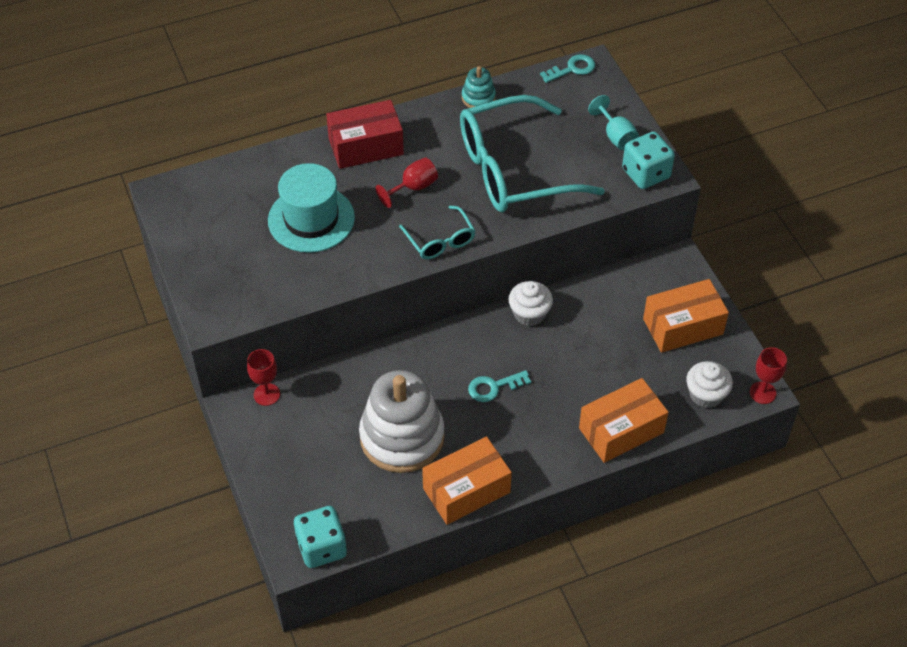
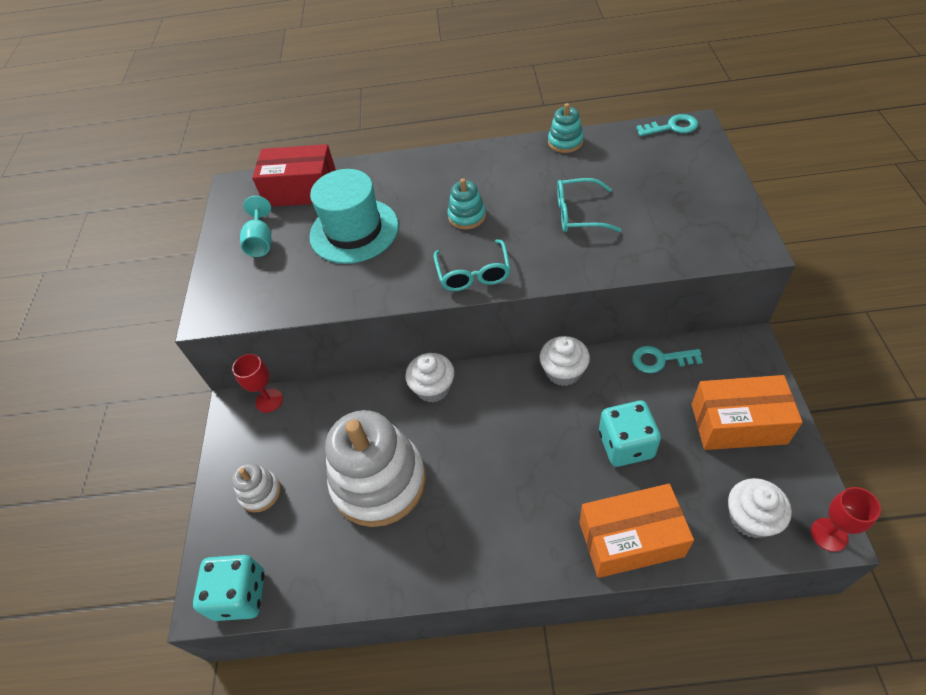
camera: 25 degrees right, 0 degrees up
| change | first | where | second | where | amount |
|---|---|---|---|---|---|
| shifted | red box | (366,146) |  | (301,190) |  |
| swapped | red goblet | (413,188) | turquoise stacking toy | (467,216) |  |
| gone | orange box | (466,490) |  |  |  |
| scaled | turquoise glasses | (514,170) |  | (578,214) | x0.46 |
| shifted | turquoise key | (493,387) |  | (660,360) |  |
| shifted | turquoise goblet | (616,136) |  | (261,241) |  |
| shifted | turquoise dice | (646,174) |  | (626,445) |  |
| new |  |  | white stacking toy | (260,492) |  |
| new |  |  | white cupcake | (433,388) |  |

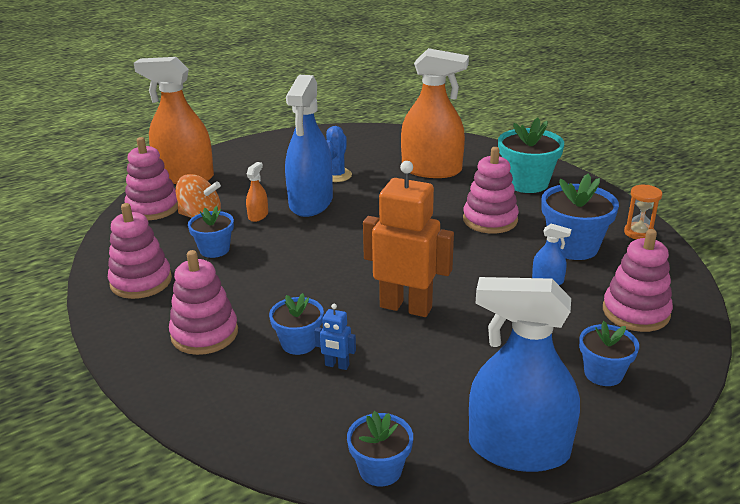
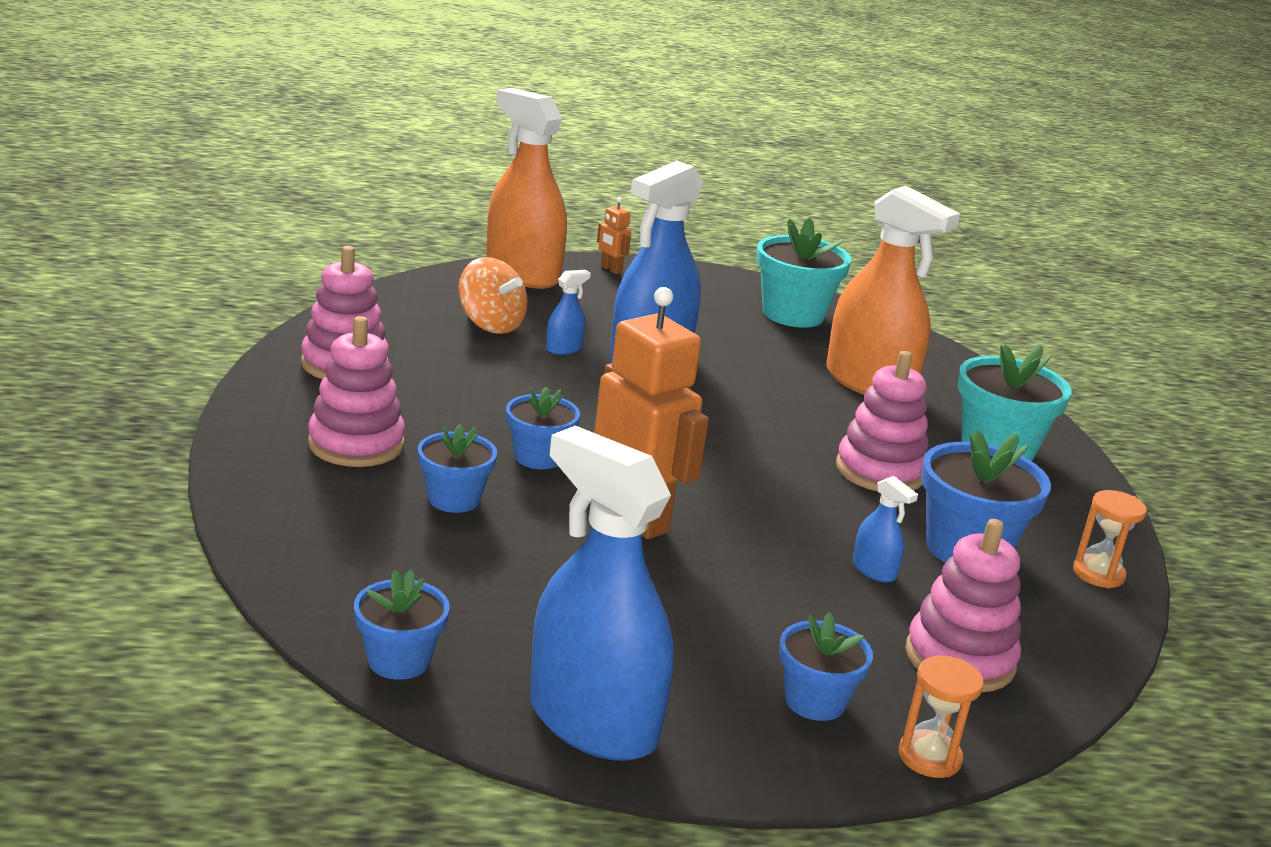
camera: 25 degrees right, 5 degrees down
| change | first | where | second | where | amount |
|---|---|---|---|---|---|
| gone | pink stacking toy | (153,208) |  |  |  |
| shifted | blue flower pot | (214,249) |  | (538,457) |  |
| repainted | orange spray bottle | (258,215) | blue spray bottle | (564,349) |  |
| gone | blue robot | (337,365) |  |  |  |
| gone | blue cactus | (336,175) |  |  |  |
| new |  |  | orange robot | (611,269) |  |
| new |  |  | turquoise flower pot | (793,314) |  |
| new |  |  | orange hourglass | (929,757) |  |

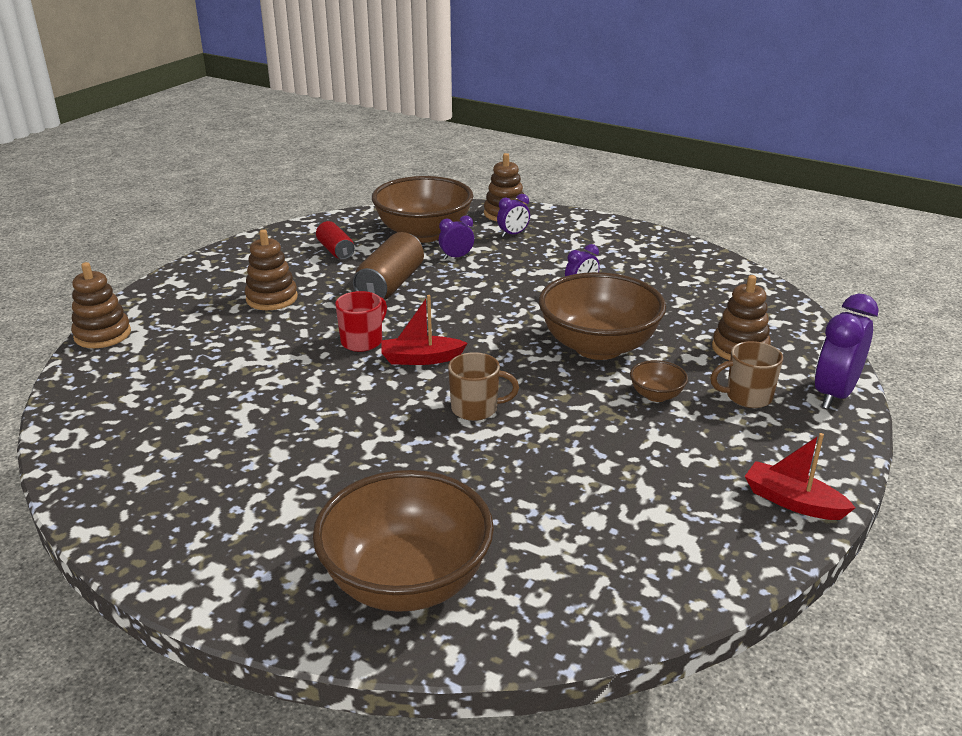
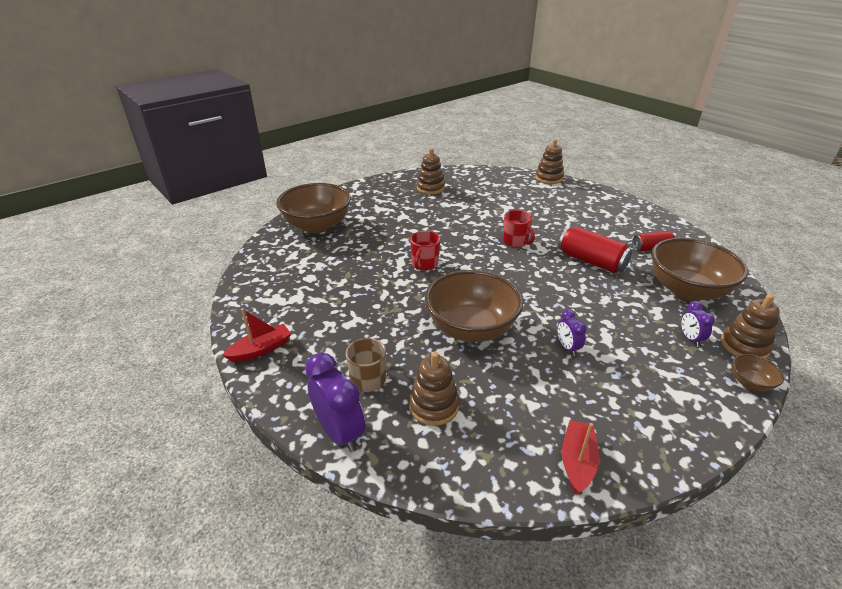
camera: 110 degrees right, 5 degrees up
| change | first | where | second | where | amount |
|---|---|---|---|---|---|
| shifted | brown stacking toy | (272,298) |  | (430,188) |  |
| repainted | brown can | (390,285) | red can | (591,261) |  |
| shifted | red boat | (421,359) |  | (577,461) |  |
| gone | purple clock | (456,257) |  |  |  |
| repainted | brown mug | (476,409) | red mug | (424,264) |  |
| shifted | brown bowl | (656,395) |  | (750,383) |  |

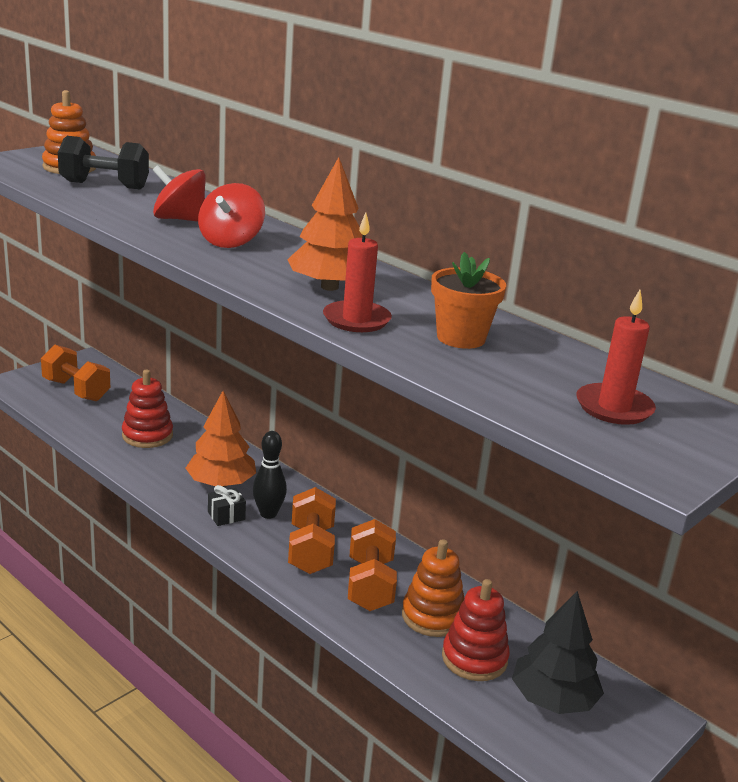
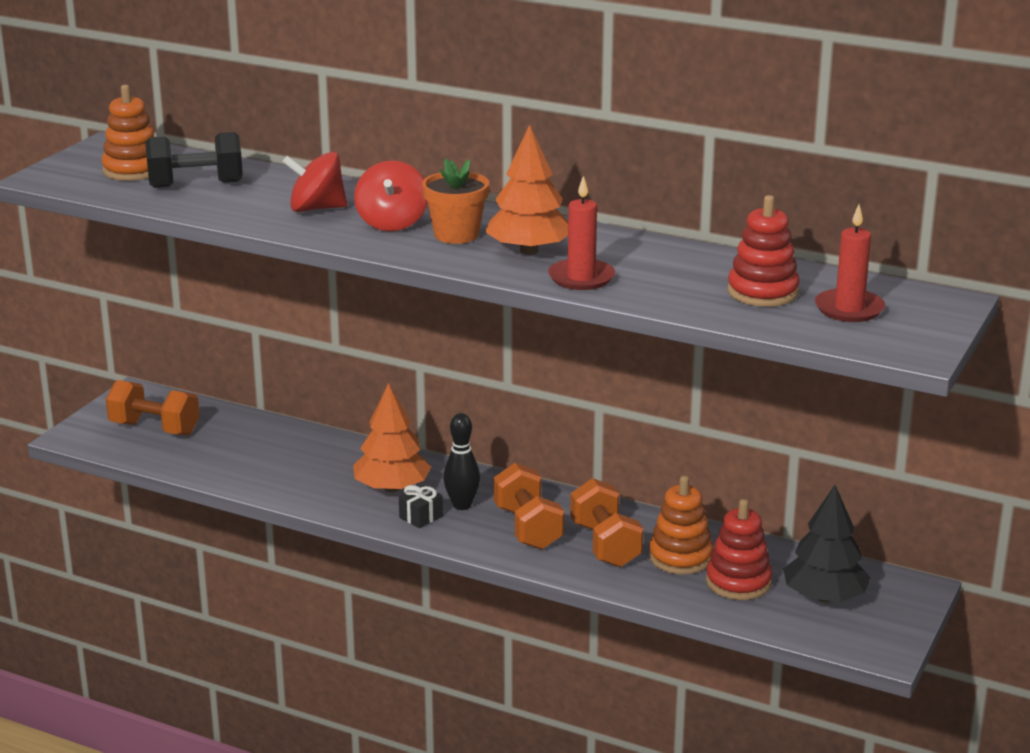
camera: 15 degrees left, 0 degrees up
| change | first | where | second | where | amount |
|---|---|---|---|---|---|
| shifted | red stacking toy | (147,435) |  | (762,292) |  |
| shifted | orange flower pot | (461,338) |  | (456,235) |  |

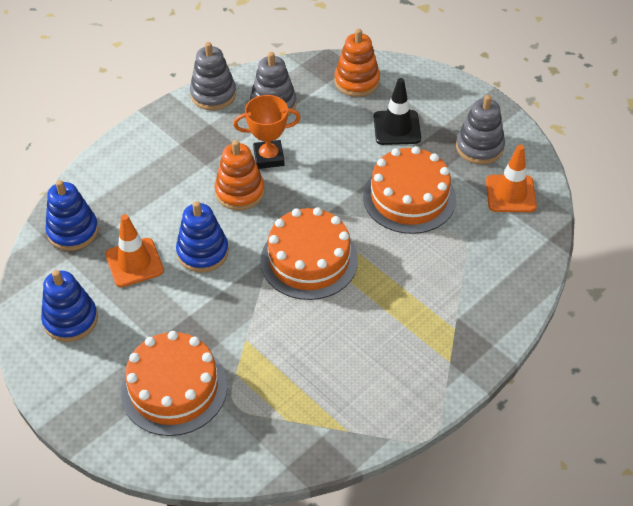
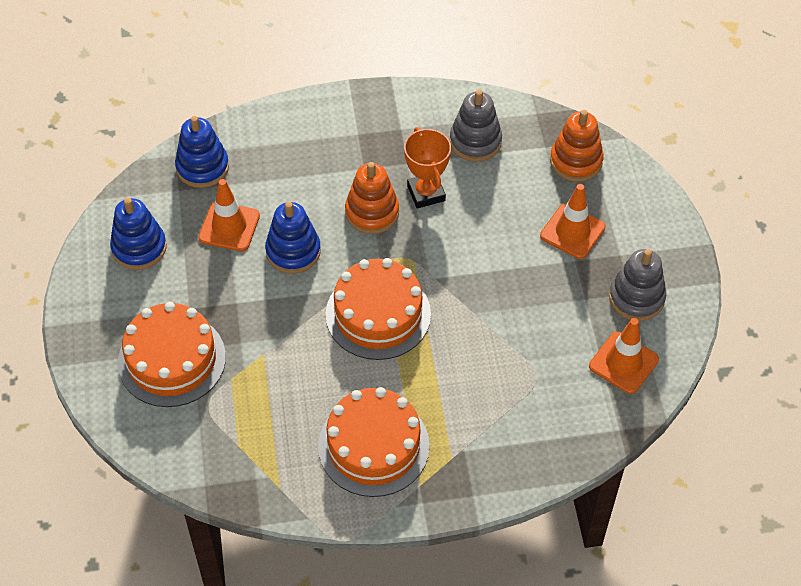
camera: 35 degrees right, 5 degrees up
| change | first | where | second | where | amount |
|---|---|---|---|---|---|
| gone | grey stacking toy | (213,94) |  |  |  |
| rotated | orange trophy | (269,157) |  | (426,193) | 45 degrees clockwise |
| shifted | orange cake | (409,197) |  | (373,446) |  |
| repainted | black traffic cone | (397,128) | orange traffic cone | (572,231) |  |

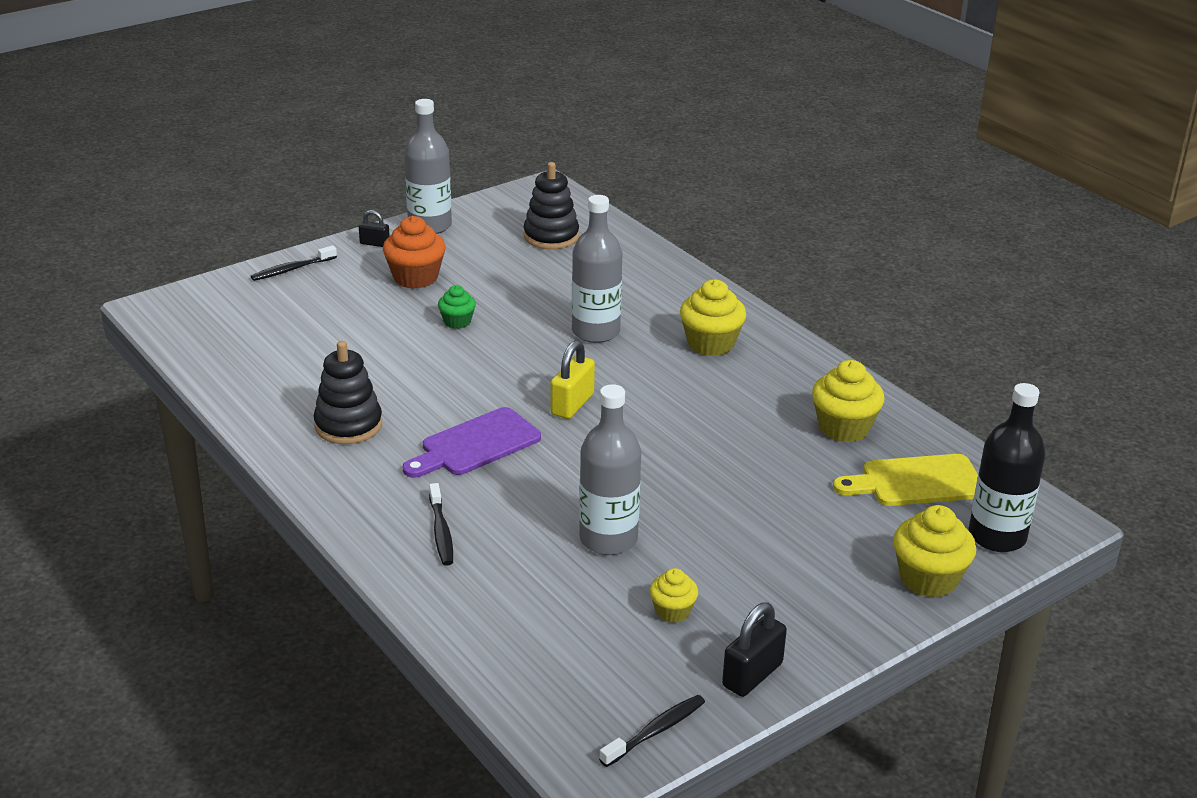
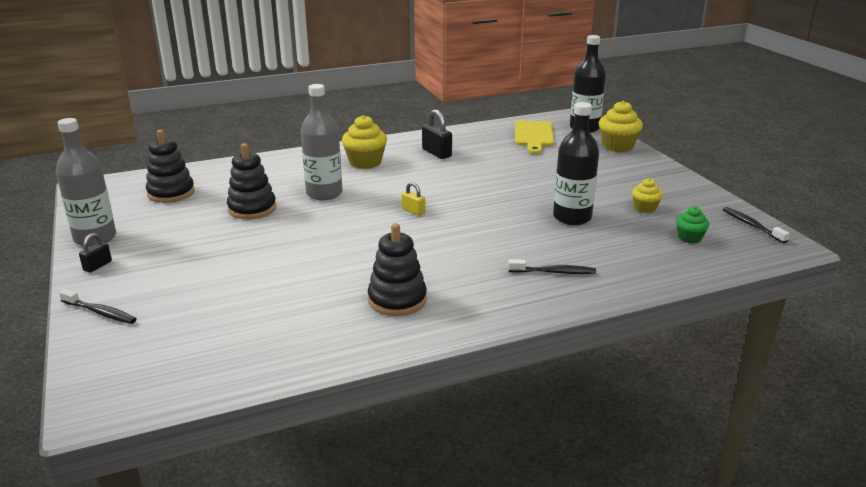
camera: 75 degrees left, 5 degrees down
| change | first | where | second | where | amount |
|---|---|---|---|---|---|
| rotated | black toothbrush | (292,269) |  | (100,312) | 45 degrees counterclockwise |
| gone | orange cupcake | (415,277) |  |  |  |
| gone | purple cutting board | (476,445) |  |  |  |
| shifted | green cupcake | (457,322) |  | (689,238) |  |
| scaled | yellow padlock | (572,404) |  | (413,211) | x0.60 |
| repainted | grey bottle | (608,539) | black bottle | (572,217) |  |
| shifted | black padlock | (752,675) |  | (436,153) |  |
| gone | yellow cupcake | (844,427) |  |  |  |
| new |  |  | black stacking toy | (252,209) |  |

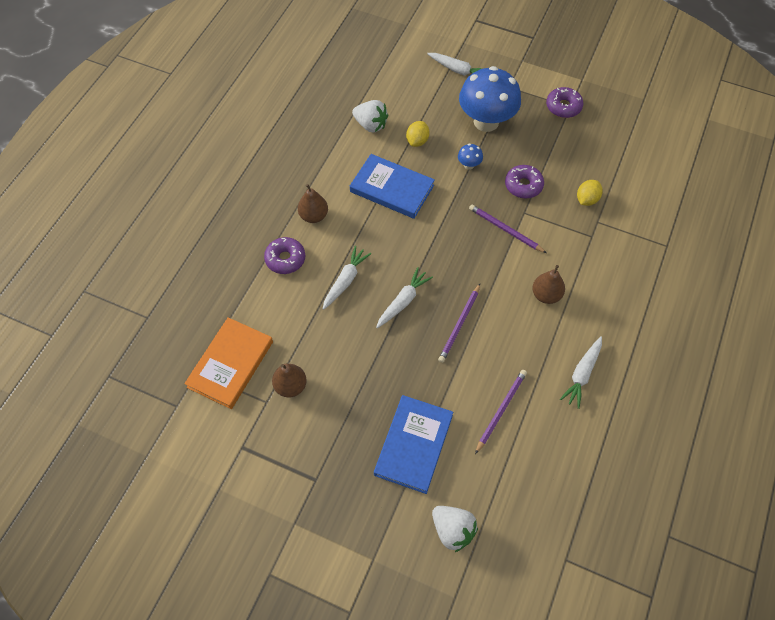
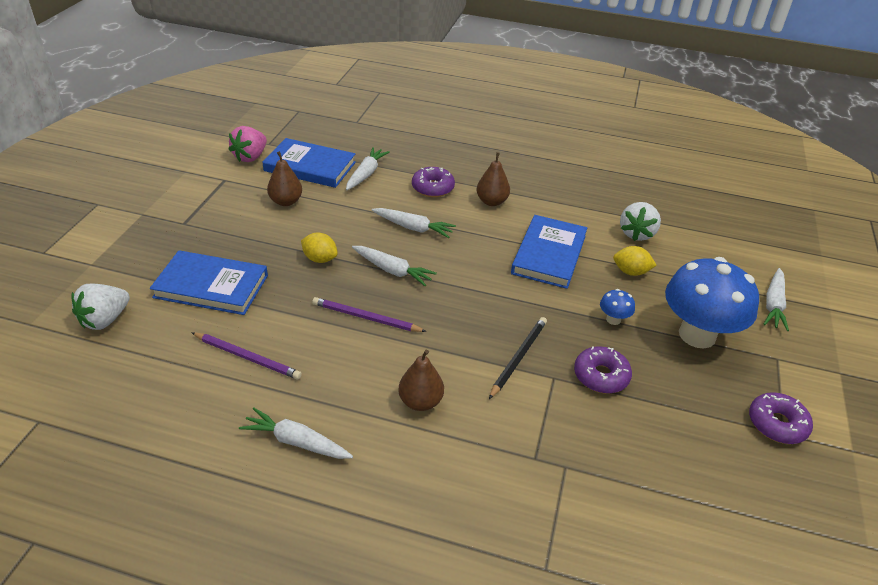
camera: 80 degrees right, 20 degrees down
| change | first | where | second | where | amount |
|---|---|---|---|---|---|
| repainted | orange book | (230,364) | blue book | (310,166) |  |
| repainted | purple pencil | (505,230) | black pencil | (518,357) |  |
| shifted | yellow lemon | (586,199) |  | (320,259) |  |
| new |  |  | pink strawberry | (250,157) |  |
| new |  |  | white carrot | (366,174) |  |

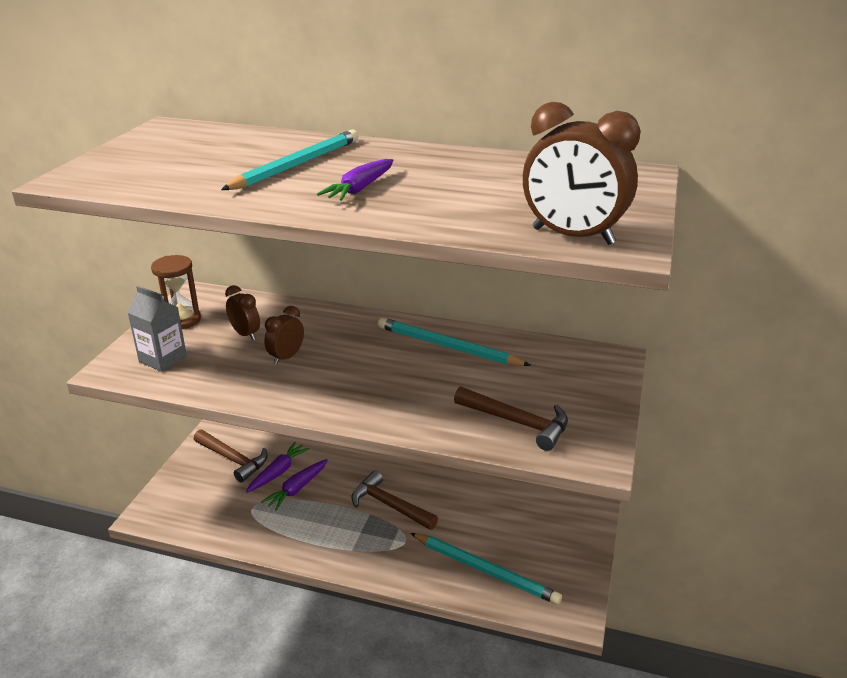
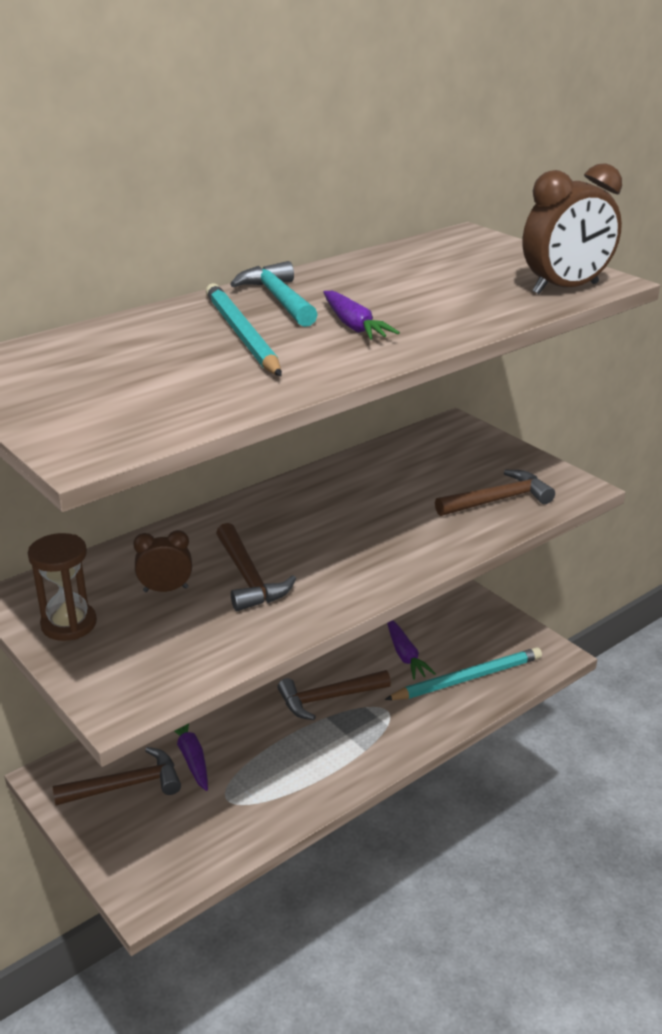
camera: 55 degrees left, 0 degrees up
| change | first | where | second | where | amount |
|---|---|---|---|---|---|
| gone | grey carton | (163,359) |  |  |  |
| shifted | purple carrot | (297,489) |  | (405,655) |  |
| swapped | brown clock | (286,357) | brown hammer | (249,578) |  |
| gone | turquoise pencil | (447,347) |  |  |  |
| new |  |  | turquoise hammer | (278,299) |  |

